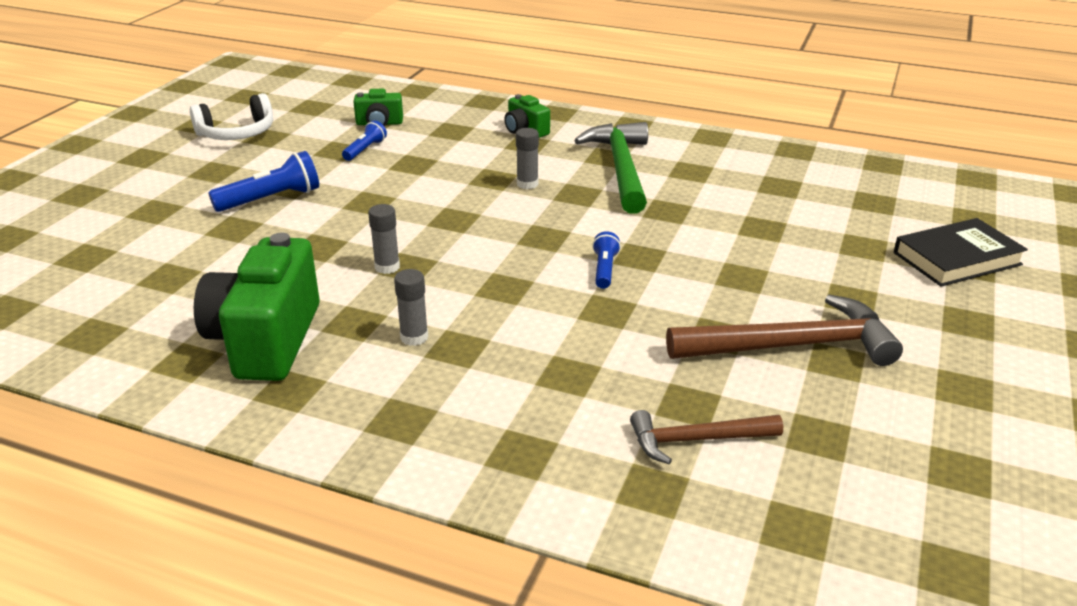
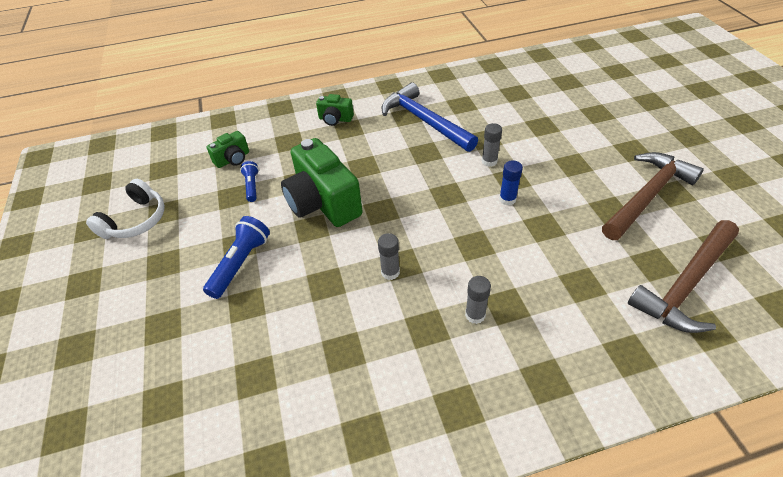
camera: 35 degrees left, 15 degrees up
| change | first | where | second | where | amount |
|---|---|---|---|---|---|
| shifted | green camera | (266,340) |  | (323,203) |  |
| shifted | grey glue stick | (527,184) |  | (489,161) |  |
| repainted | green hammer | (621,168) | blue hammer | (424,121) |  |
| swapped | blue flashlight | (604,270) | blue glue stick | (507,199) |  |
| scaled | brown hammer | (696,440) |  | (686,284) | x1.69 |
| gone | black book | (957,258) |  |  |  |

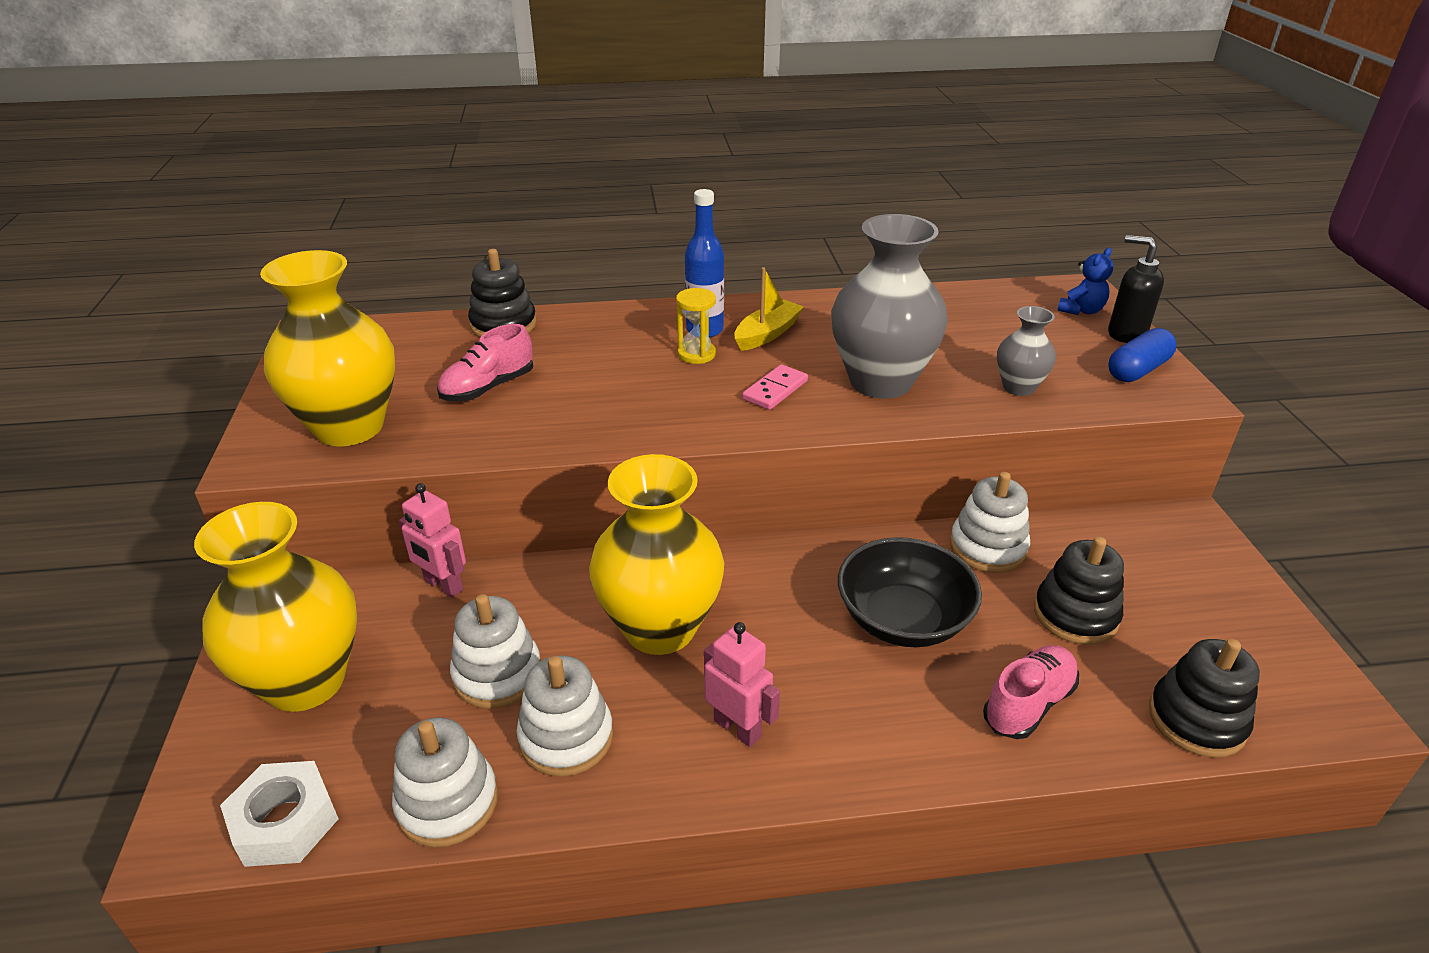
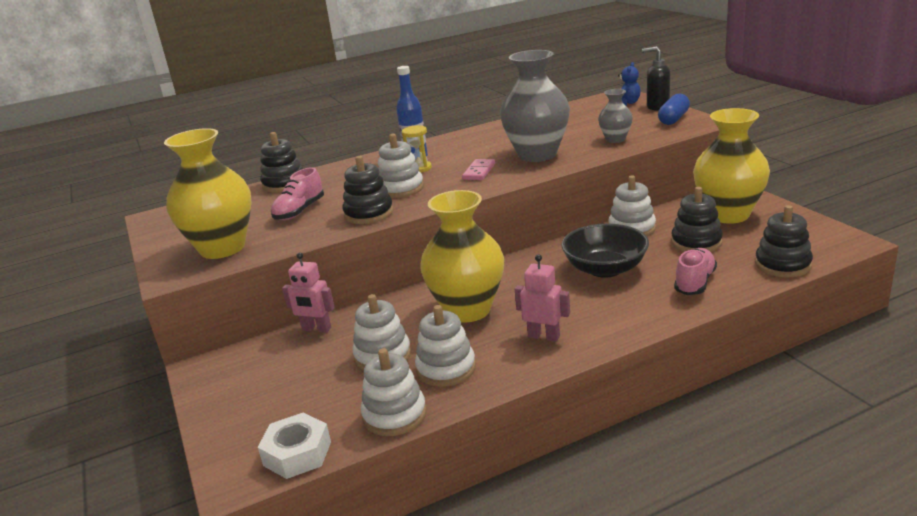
camera: 15 degrees left, 10 degrees down
| change | first | where | second | where | amount |
|---|---|---|---|---|---|
| shifted | yellow vase | (305,681) |  | (728,215) |  |
| gone | yellow boat | (767,334) |  |  |  |
| new |  |  | black stacking toy | (369,213) |  |
| new |  |  | white stacking toy | (400,189) |  |

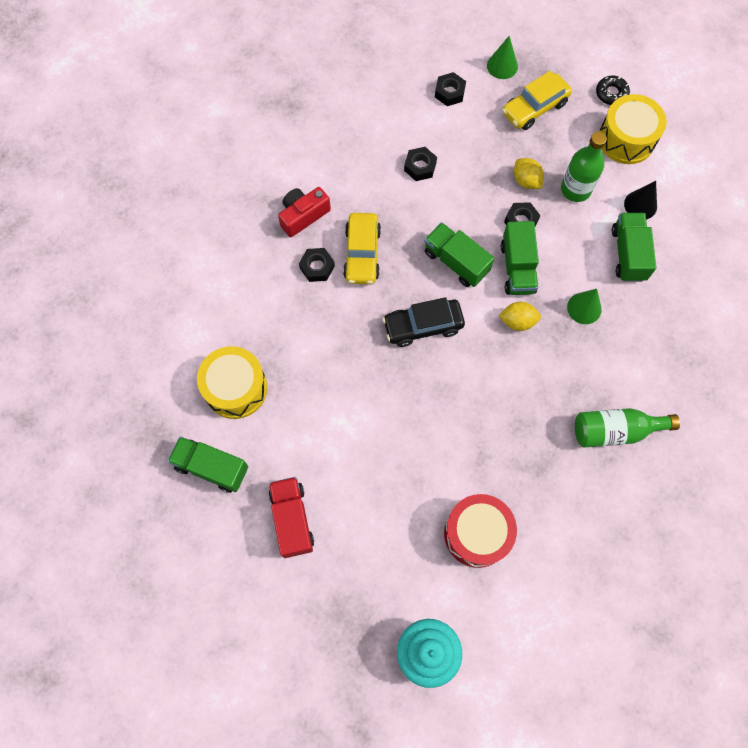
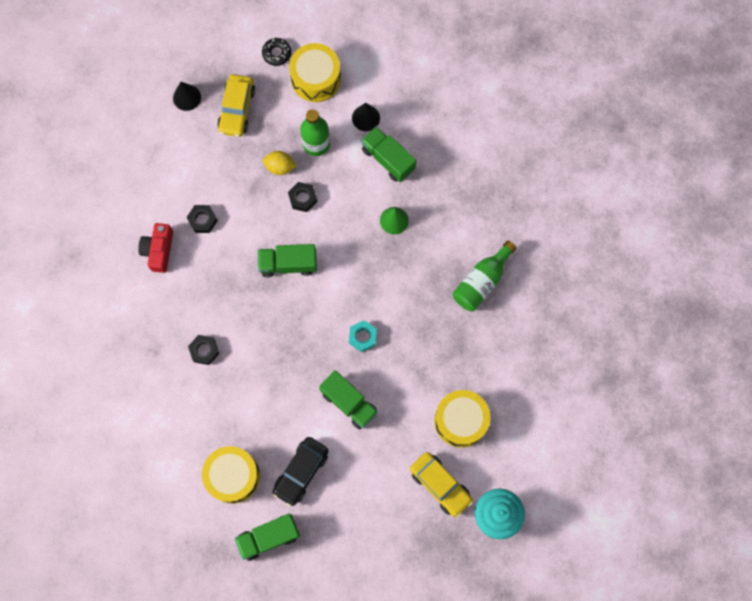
camera: 45 degrees left, 5 degrees up
| change | first | where | second | where | amount |
|---|---|---|---|---|---|
| gone | red truck | (292,520) |  |  |  |
| shifted | red camera | (303,215) |  | (159,250) |  |
| shifted | yellow car | (362,254) |  | (440,485) |  |
| shifted | black car | (423,326) |  | (301,472) |  |
| gone | black nut | (449,92) |  |  |  |
| repainted | red drum | (477,533) | yellow drum | (460,420) |  |
| repainted | green cone | (502,66) | black cone | (187,97) |  |
| gone | yellow lemon | (517,321) |  |  |  |
| shifted | green truck | (517,268) |  | (349,402) |  |
| new |  |  | turquoise nut | (362,337) |  |

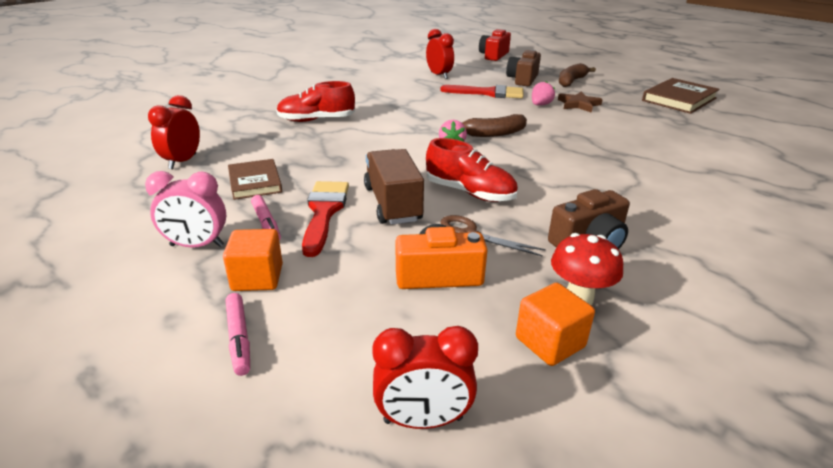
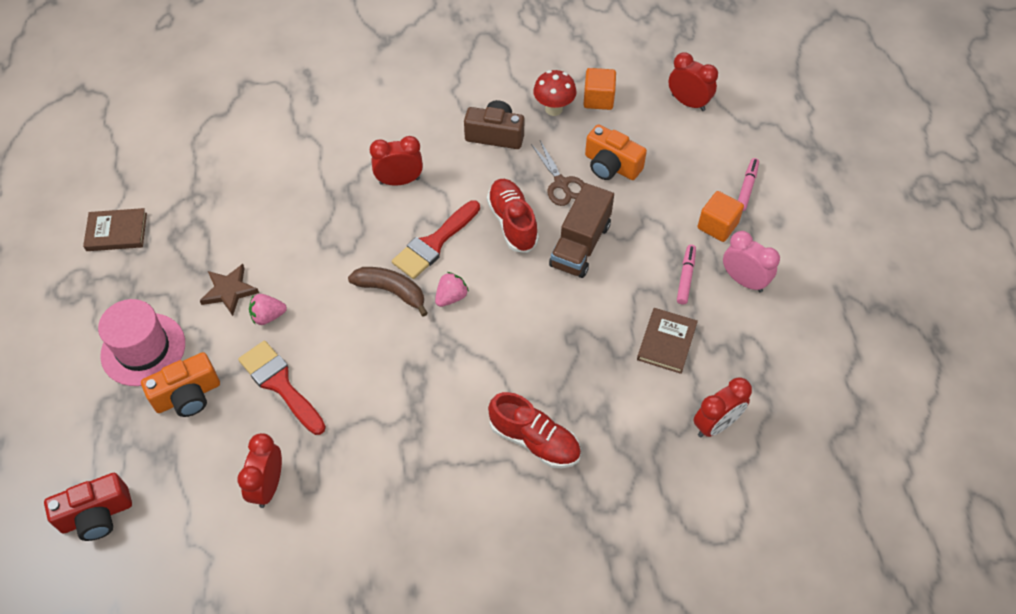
camera: 140 degrees left, 25 degrees up
| change | first | where | second | where | amount |
|---|---|---|---|---|---|
| shifted | red brush | (324,212) |  | (434,243) |  |
| repainted | brown camera | (522,79) | orange camera | (188,395) |  |
| swapped | brown banana | (571,81) | pink hat | (143,349) |  |
| scaled | brown book | (679,99) |  | (117,232) | x0.66 |
| new |  |  | red clock | (399,181) |  |

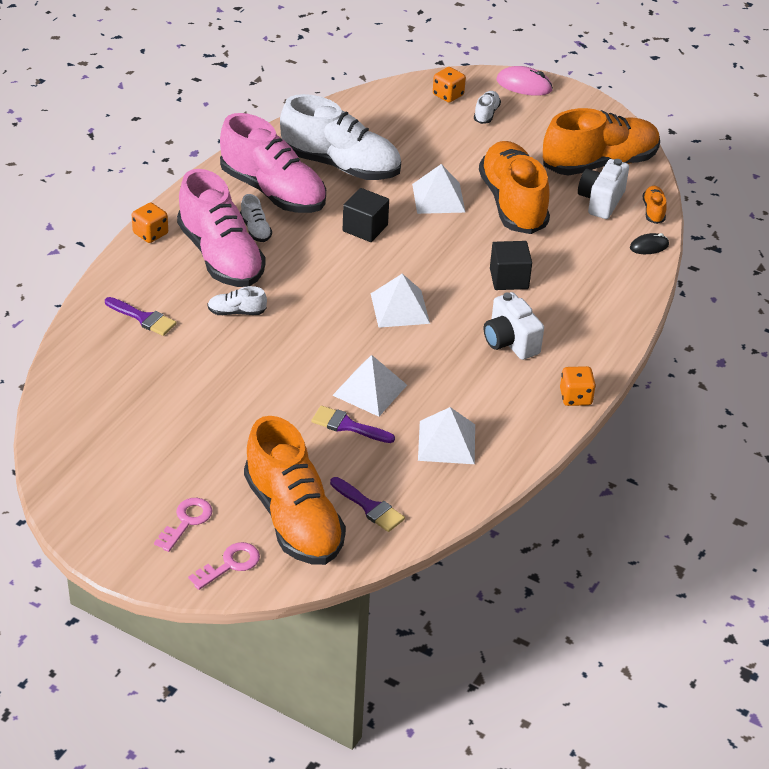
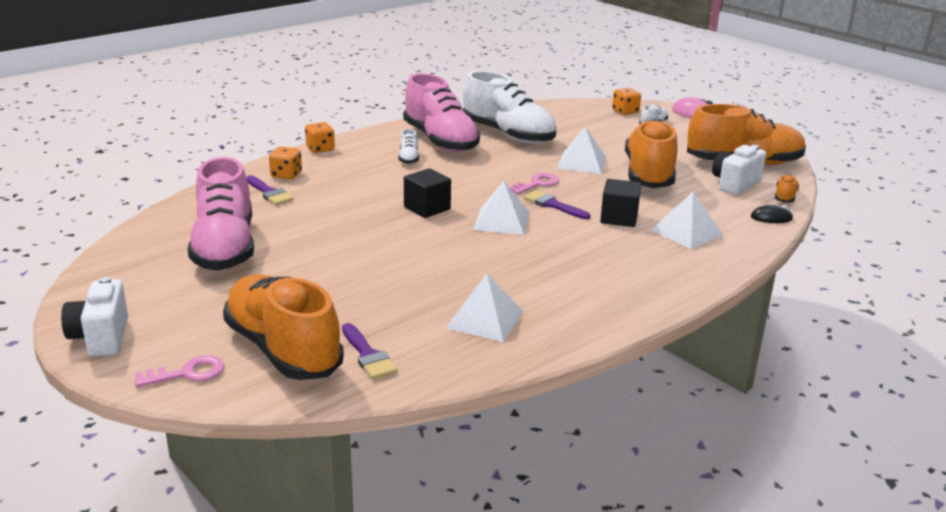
camera: 20 degrees right, 15 degrees down
| change | first | where | second | where | amount |
|---|---|---|---|---|---|
| shifted | pink key | (187,521) |  | (537,184) |  |
| shifted | pink shoe | (221,256) |  | (225,248) |  |
| gone | white shoe | (236,312) |  |  |  |
| rotated | orange shoe | (293,518) |  | (283,349) | 150 degrees clockwise |
| shifted | purple brush | (347,425) |  | (553,205) |  |
| shifted | white pyramid | (370,390) |  | (687,232) |  |
| shifted | black cube | (365,228) |  | (427,208) |  |
| shifted | white camera | (510,342) |  | (101,338) |  |
| shifted | orange dice | (575,397) |  | (286,175) |  |

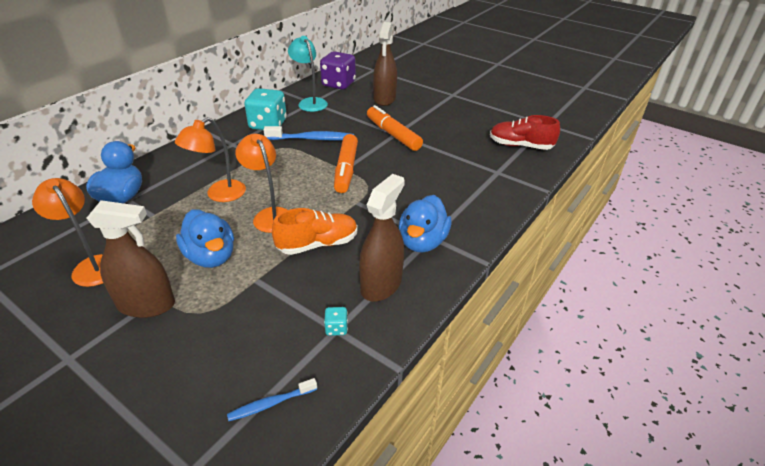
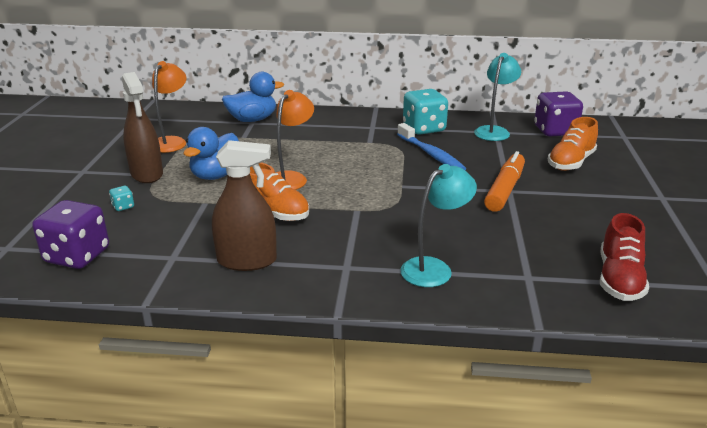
camera: 60 degrees right, 10 degrees down
| change | first | where | second | where | amount |
|---|---|---|---|---|---|
| gone | orange lamp | (219,195) |  |  |  |
| swapped | blue toothbrush | (271,404) | purple dice | (77,256) |  |
| shifted | turquoise dice | (336,328) |  | (123,206) |  |
| gone | orange marker | (346,169) |  |  |  |
| swapped | brown spray bottle | (384,99) | orange shoe | (571,162) |  |
| gone | blue duck | (422,242) |  |  |  |
| rotated | red shoe | (520,146) |  | (619,279) | 150 degrees counterclockwise |
| new |  |  | turquoise lamp | (434,268) |  |

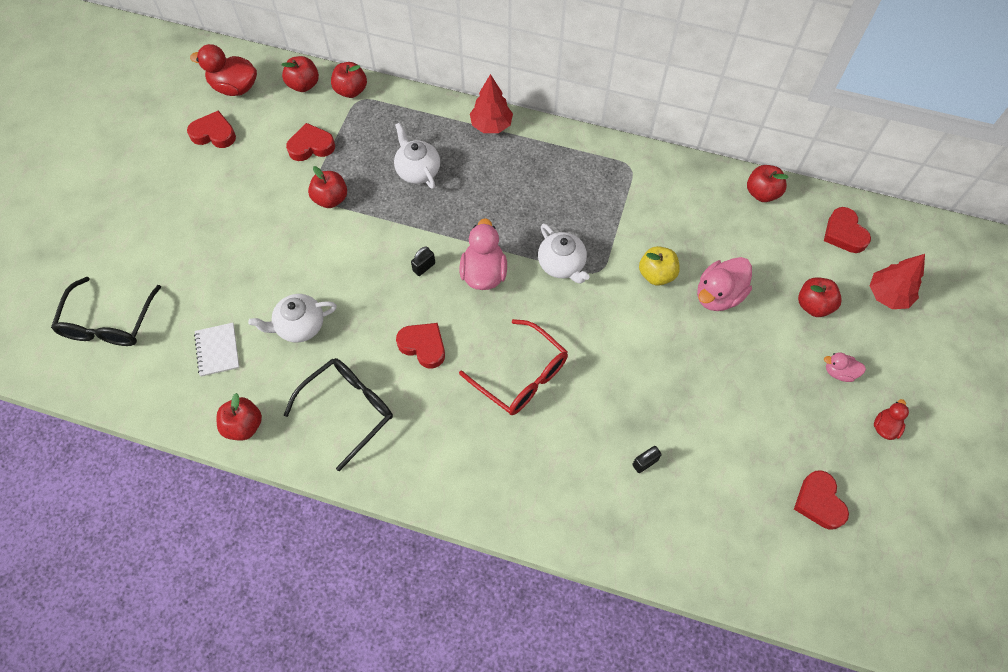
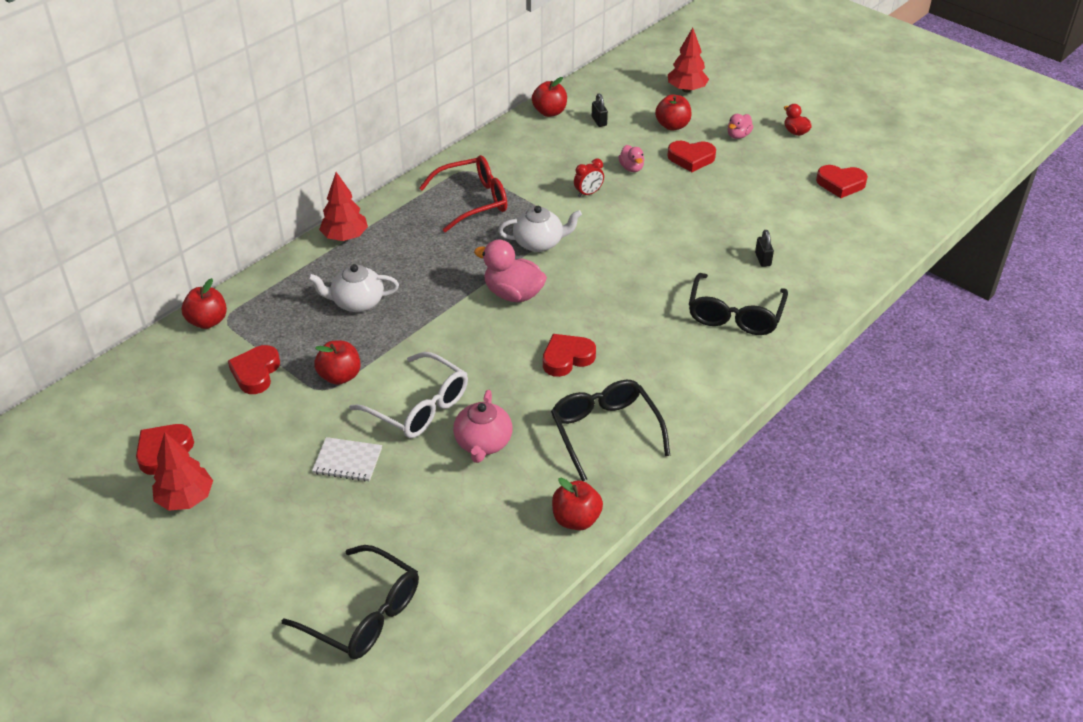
camera: 65 degrees left, 20 degrees down
| change | first | where | second | where | amount |
|---|---|---|---|---|---|
| gone | red duck | (235,87) |  |  |  |
| shifted | white notebook | (217,350) |  | (347,461) |  |
| repainted | white teapot | (299,326) | pink teapot | (483,443) |  |
| gone | red apple | (303,85) |  |  |  |
| shifted | black padlock | (424,267) |  | (599,121) |  |
| shifted | red glasses | (522,376) |  | (473,201) |  |
| swapped | yellow apple | (656,274) | red clock | (588,193) |  |
| scaled | pink duck | (718,295) |  | (631,168) | x0.55 |
| shifted | red heart | (844,233) |  | (691,158) |  |
| new |  |  | red tree | (185,499) |  |
| new |  |  | white glasses | (419,407) |  |
| new |  |  | black glasses | (734,315) |  |

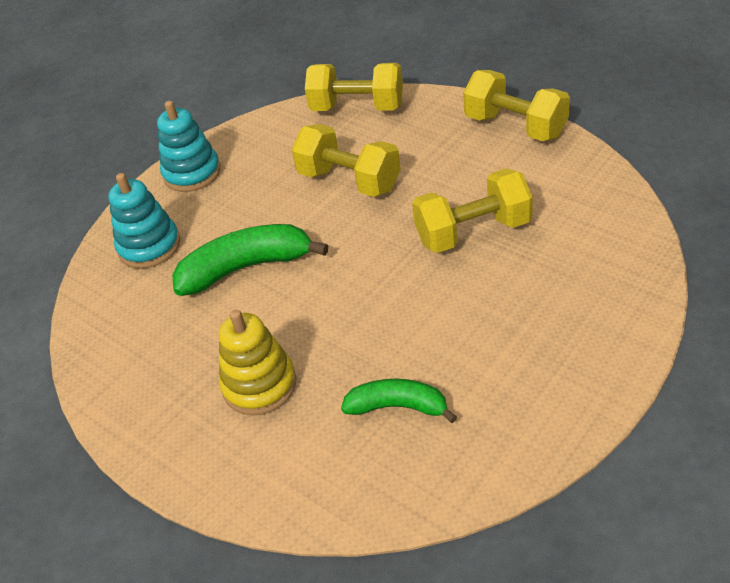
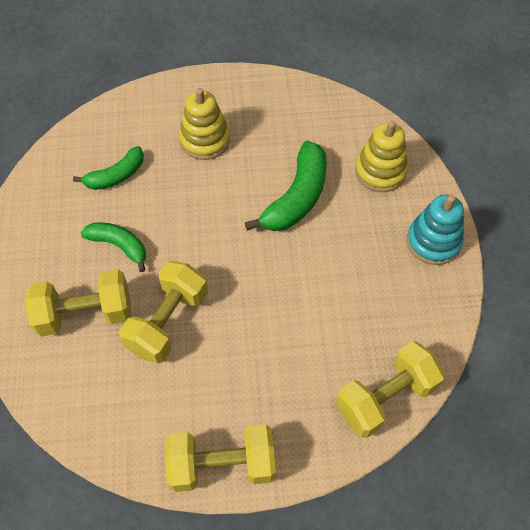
camera: 130 degrees right, 15 degrees up
| change | first | where | second | where | amount |
|---|---|---|---|---|---|
| repainted | turquoise stacking toy | (149,246) | yellow stacking toy | (380,171) |  |
| shifted | yellow dumbbell | (349,181) |  | (85,314) |  |
| new |  |  | green banana | (119,246) |  |

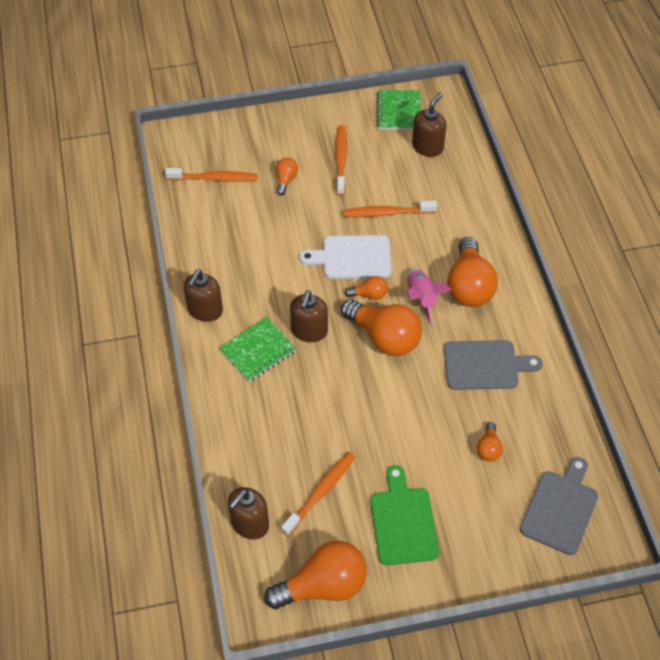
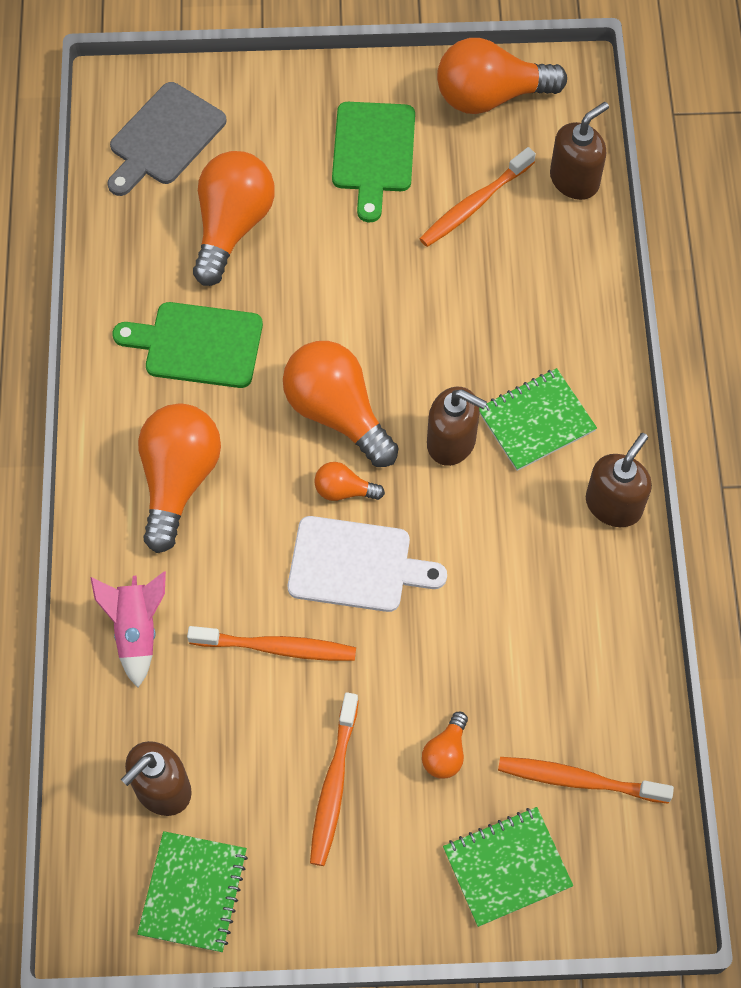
camera: 170 degrees left, 10 degrees up
| change | first | where | second | where | amount |
|---|---|---|---|---|---|
| rotated | brown soap dispenser | (309,331) |  | (452,442) | 90 degrees clockwise |
| shifted | pink rocket | (421,298) |  | (137,630) |  |
| repainted | grey cutting board | (485,365) | green cutting board | (197,345) |  |
| scaled | orange light bulb | (488,448) |  | (232,226) | x2.09 |
| new |  |  | green notebook | (507,867) |  |

